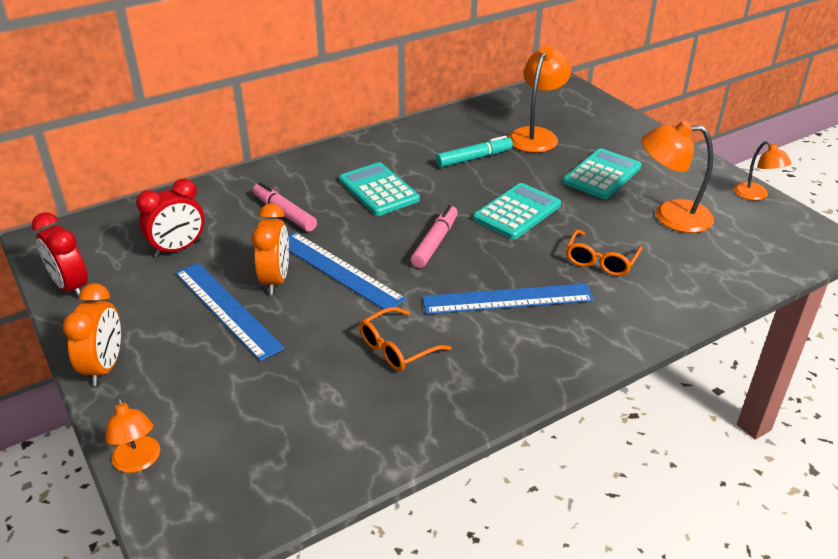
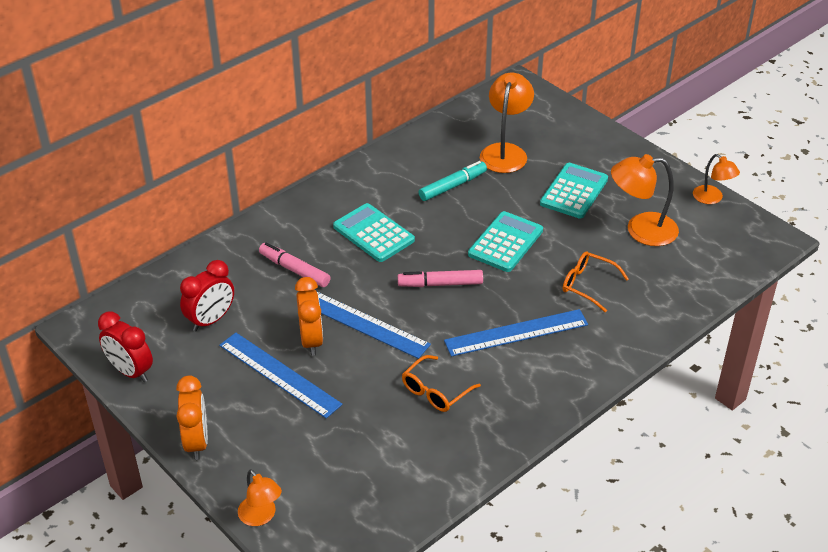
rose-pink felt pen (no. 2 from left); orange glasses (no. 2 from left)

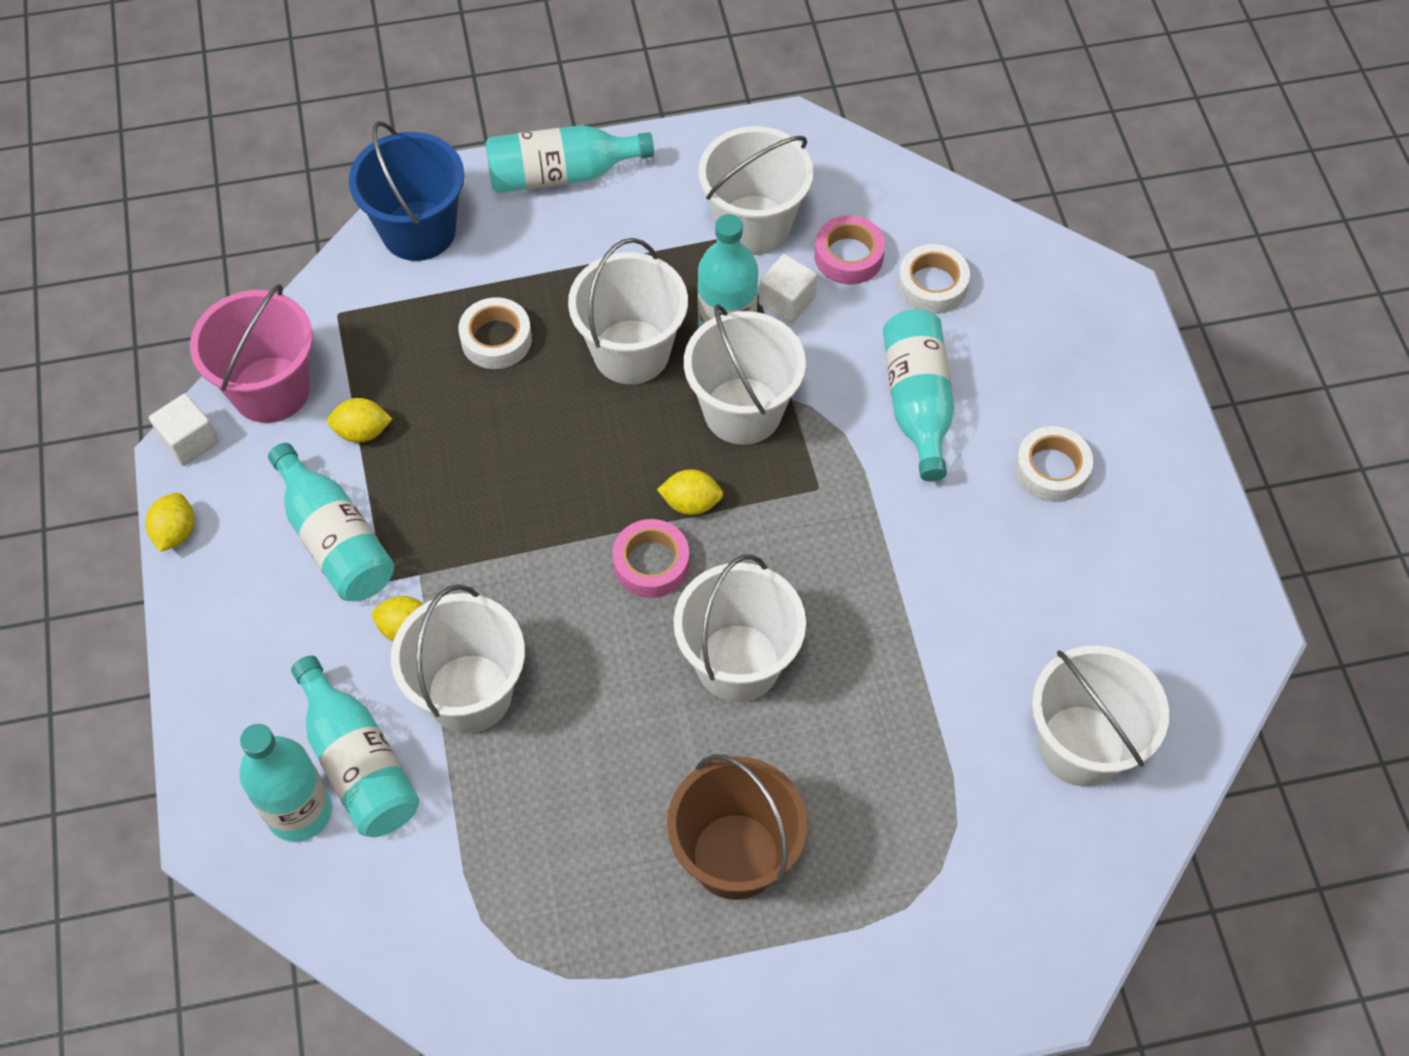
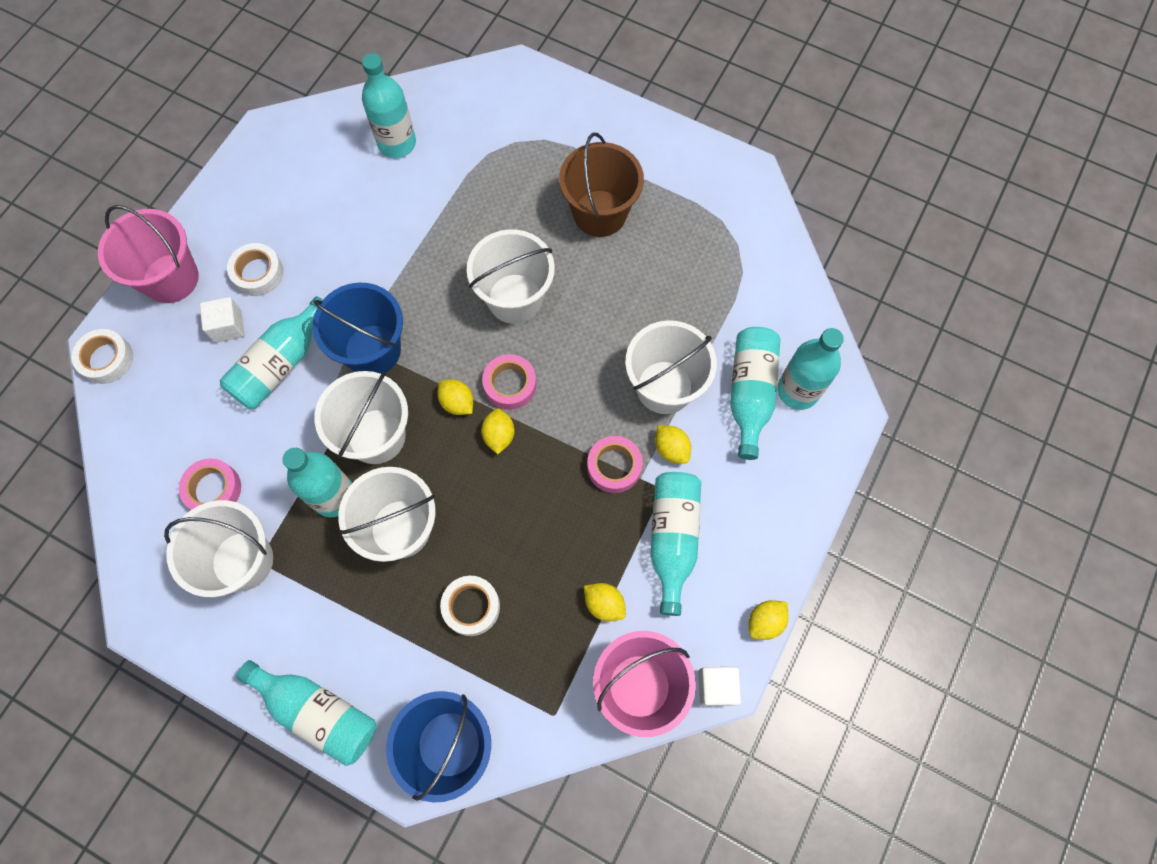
white solid cube (no. 1 from left); white roll of tape (no. 1 from left); aqua bottle (no. 4 from left); rose-pink pail (no. 1 from left); royal blue pail (no. 1 from left); yellow lemon (no. 2 from left); rose-pink roll of tape (no. 3 from left)

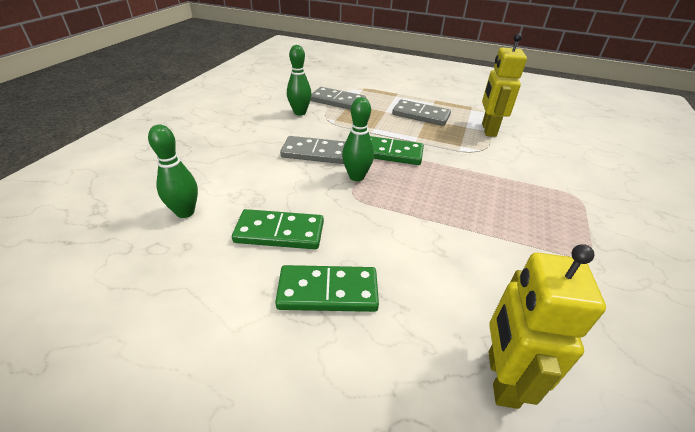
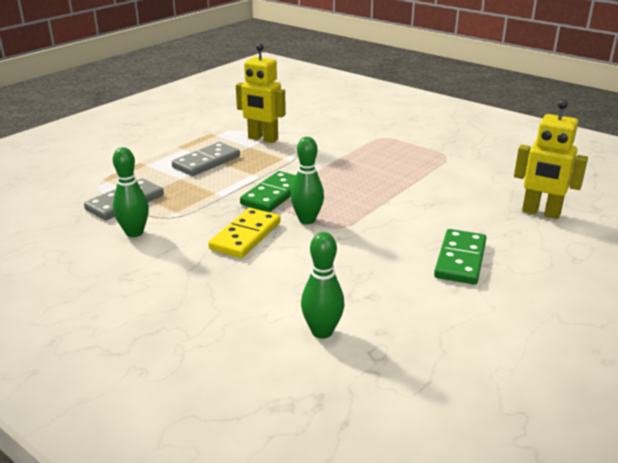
emerald domino tile (no. 1 from left in the first image); yellow domino tile

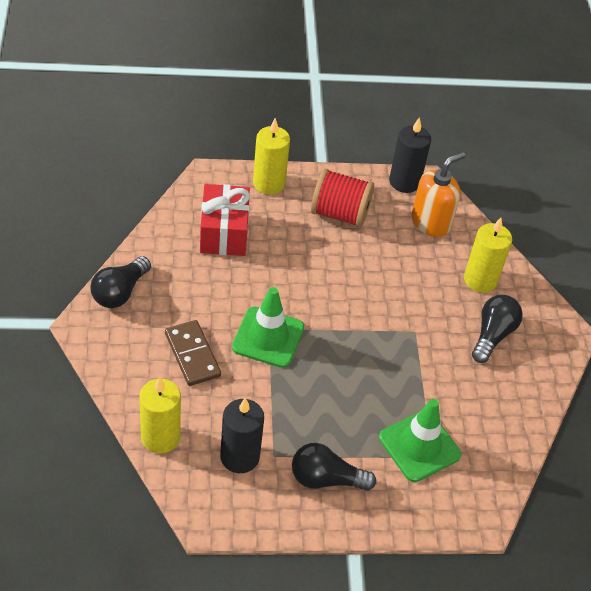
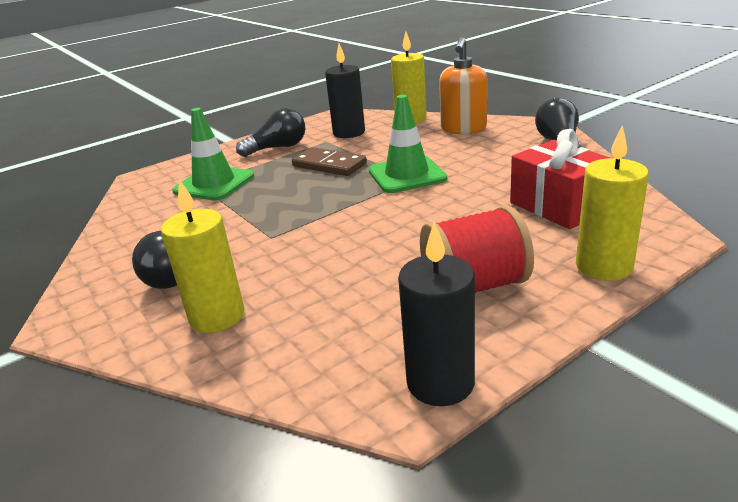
brown domino tile; orange pump bottle

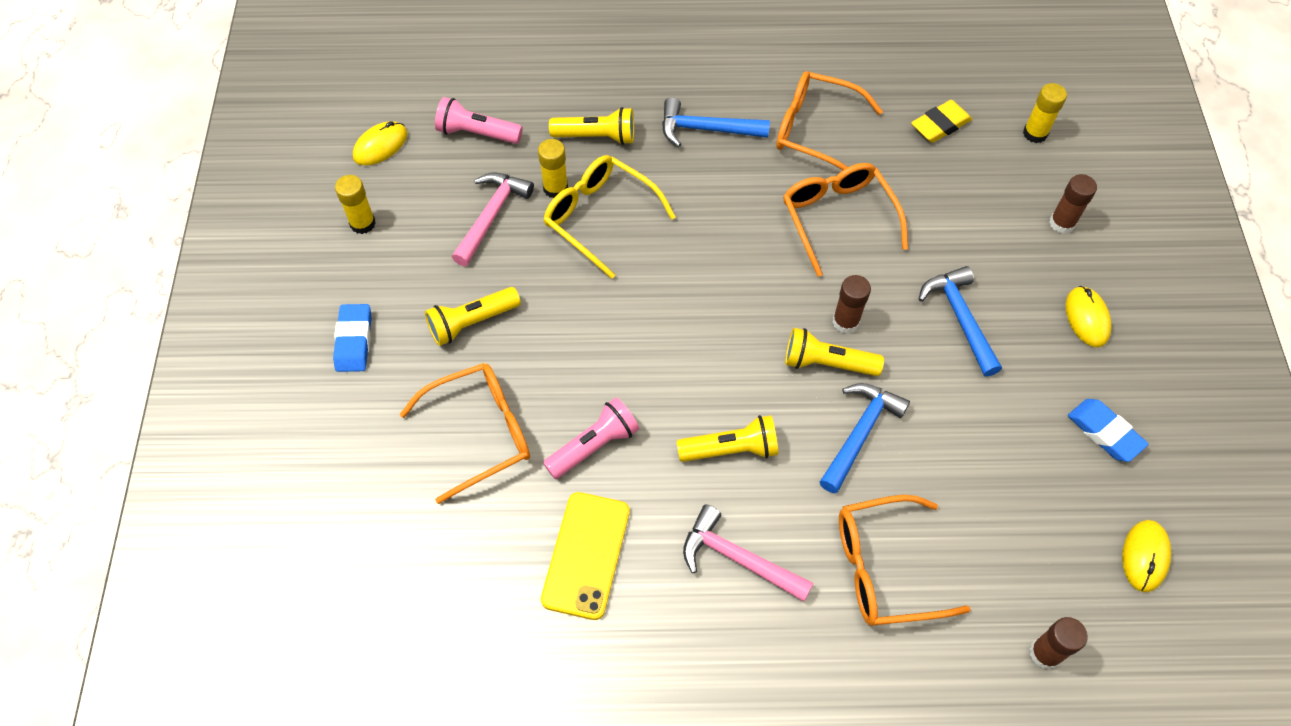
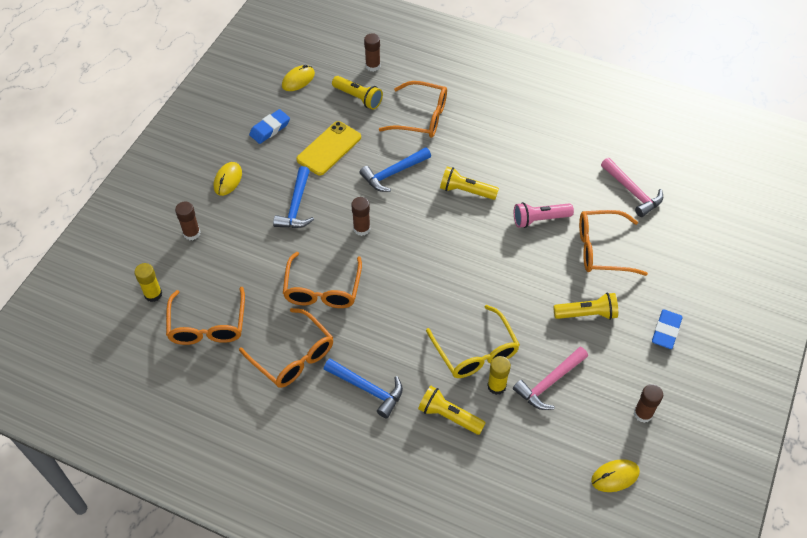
brown glue stick (no. 4 from left); rose-pink torch (no. 1 from left in the first image); yellow phone; rose-pink carpenter's hammer (no. 2 from left); yellow torch (no. 1 from left); orange glasses (no. 1 from left); royal blue gum eraser (no. 1 from left)

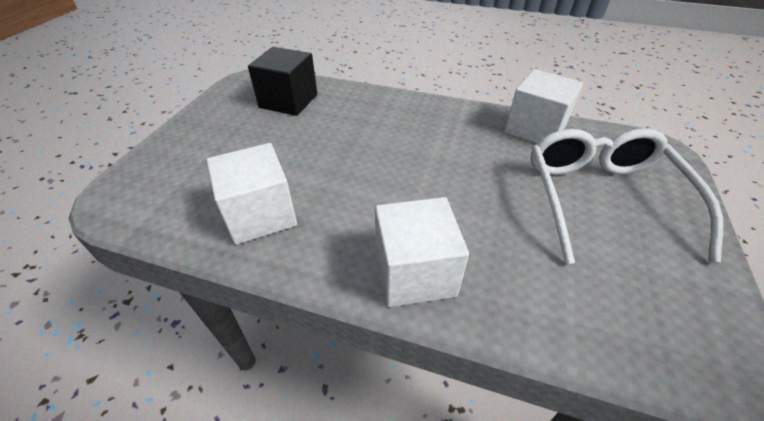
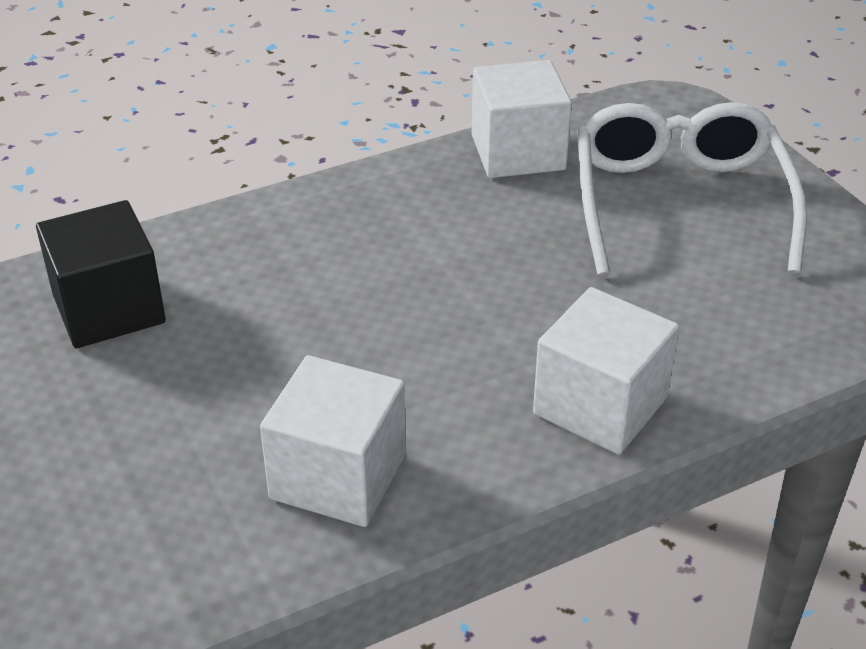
white glasses

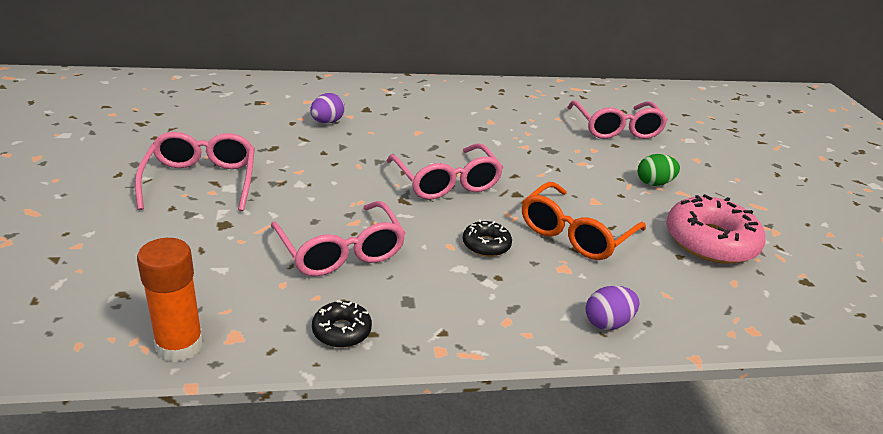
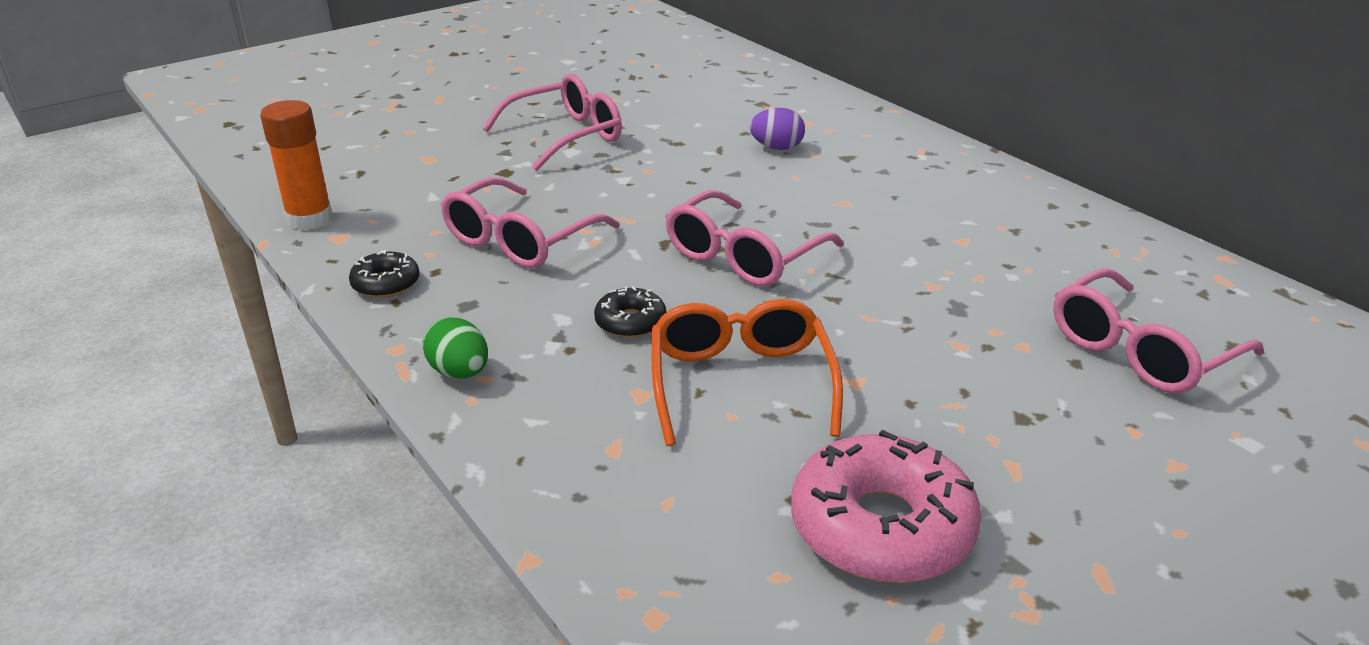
orange glasses; royal purple egg shape (no. 2 from left in the first image); emerald egg shape

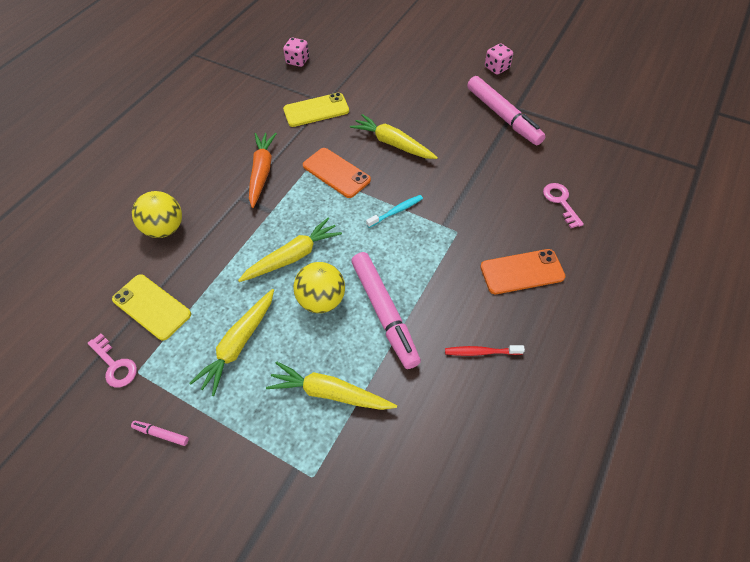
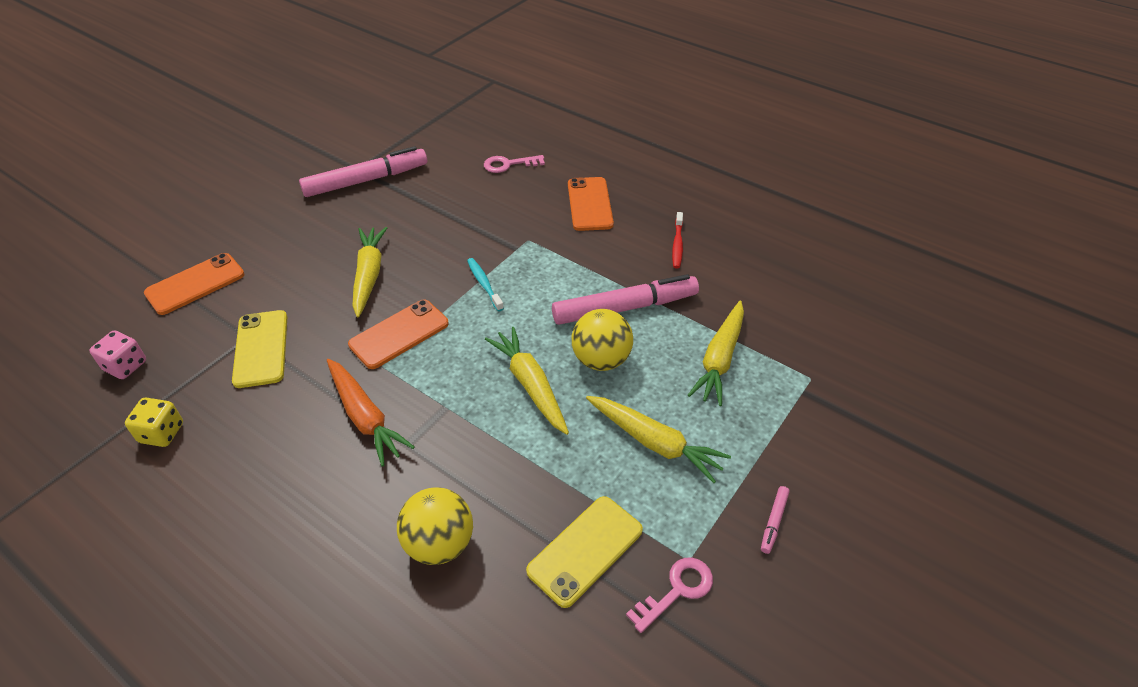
orange toy carrot; yellow toy carrot (no. 1 from left); rose-pink dice (no. 2 from left in the first image); yellow dice; orange phone (no. 1 from left)

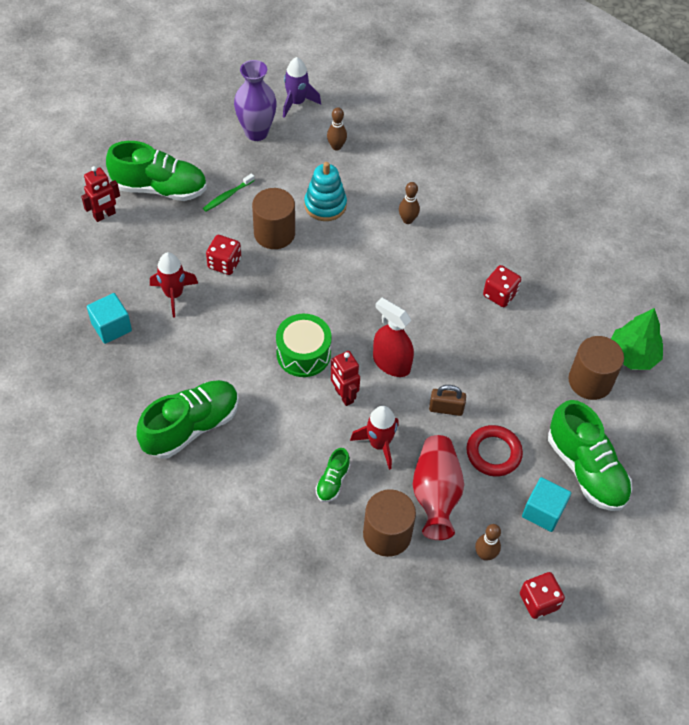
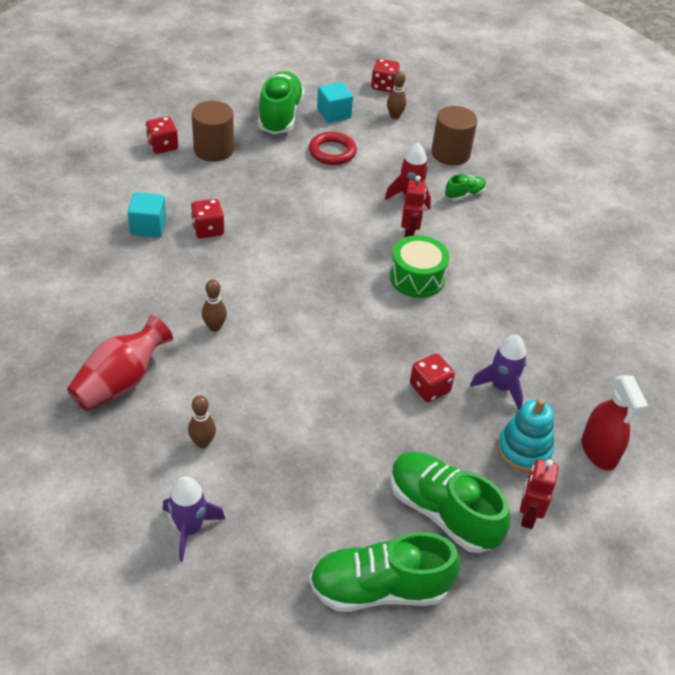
crimson robot (no. 2 from left); aqua solid cube (no. 1 from left); emerald shoe (no. 2 from left); royal purple rocket (no. 2 from left); emerald toothbrush; royal purple flower vase; brown cylinder shape (no. 1 from left in the first image); aqua stacking toy; crimson spray cleaner; crimson flower vase; brown lock; crimson dice (no. 1 from left)

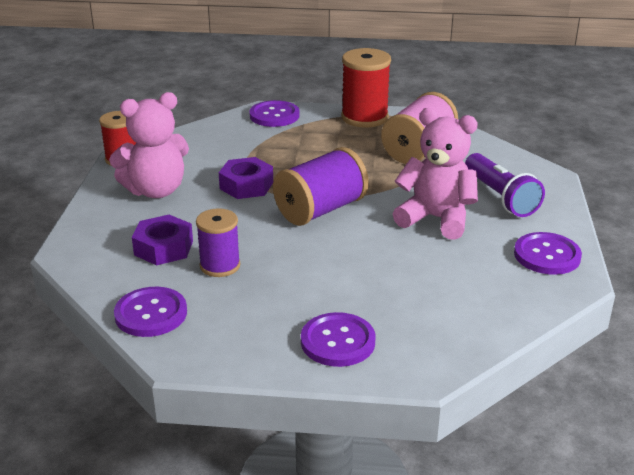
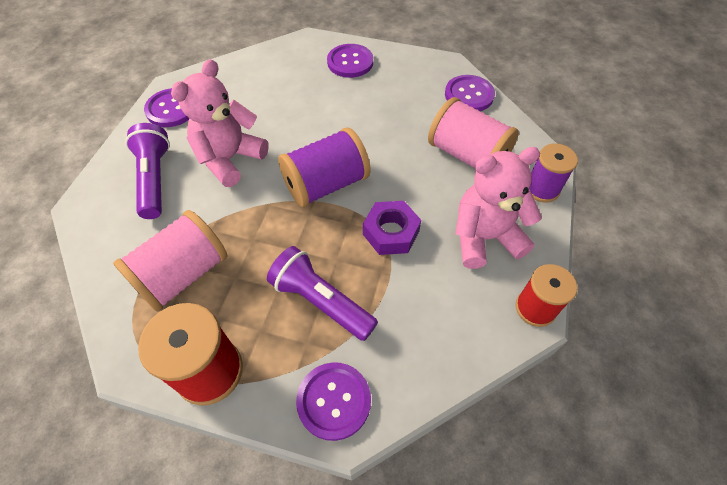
rose-pink spool (no. 2 from left); royal purple spool (no. 2 from left); rose-pink stuffed bear (no. 1 from left); royal purple torch (no. 2 from left)

